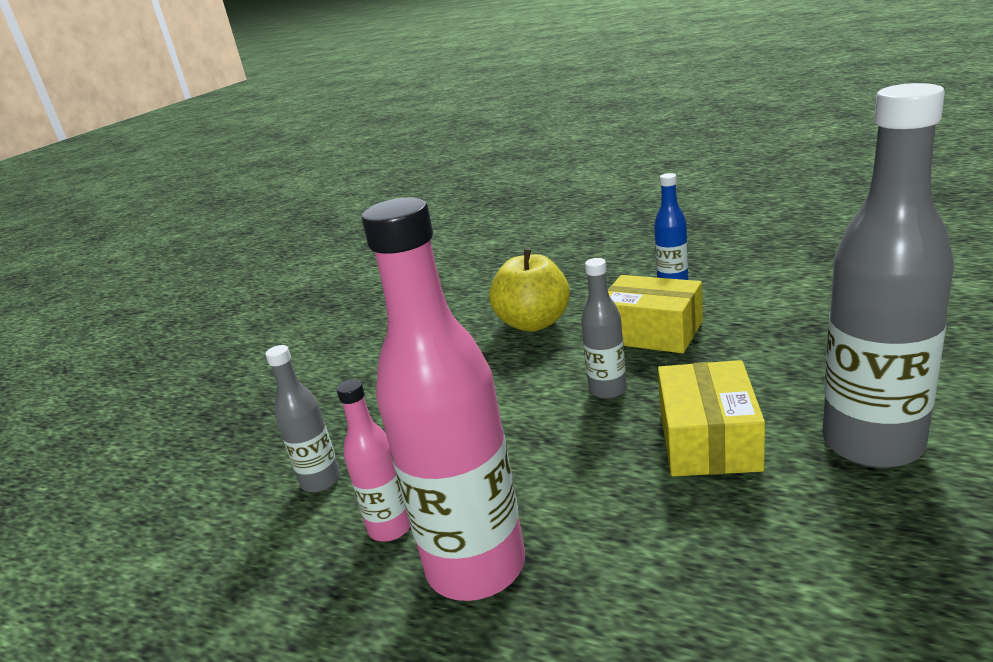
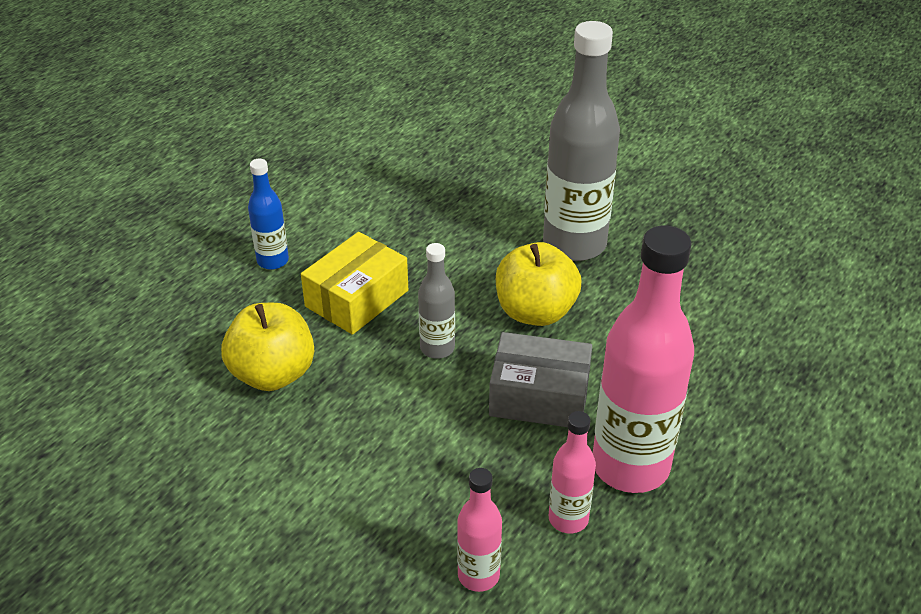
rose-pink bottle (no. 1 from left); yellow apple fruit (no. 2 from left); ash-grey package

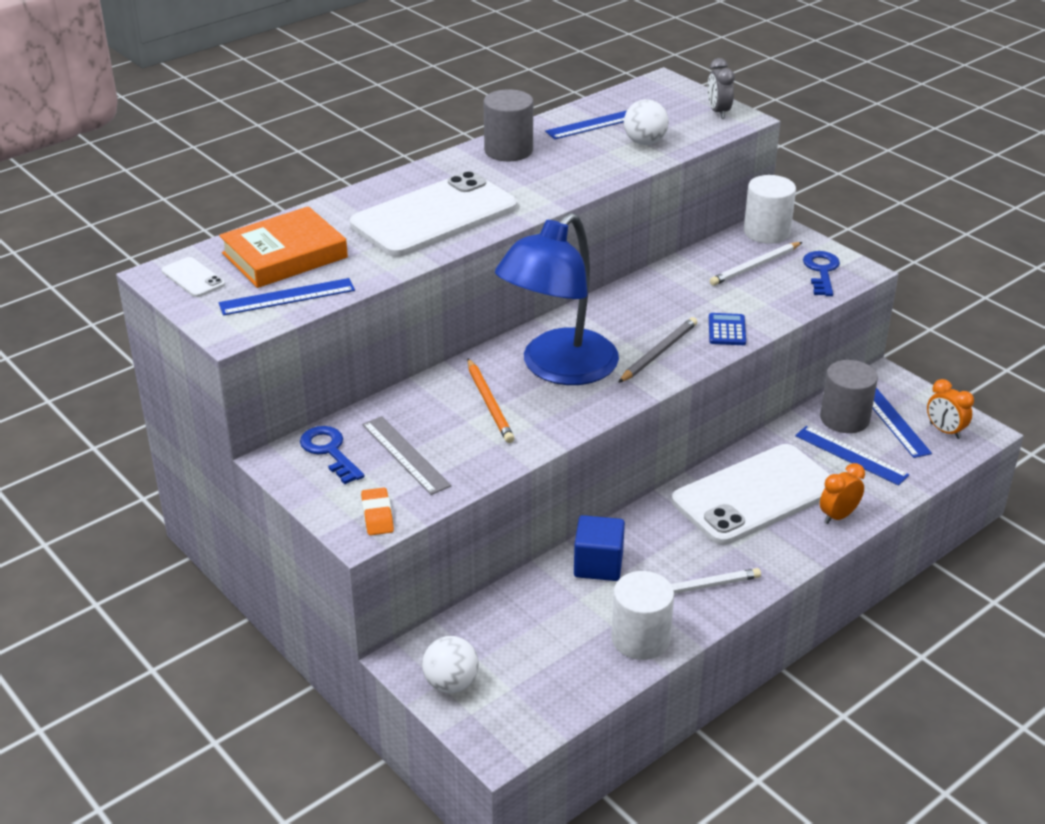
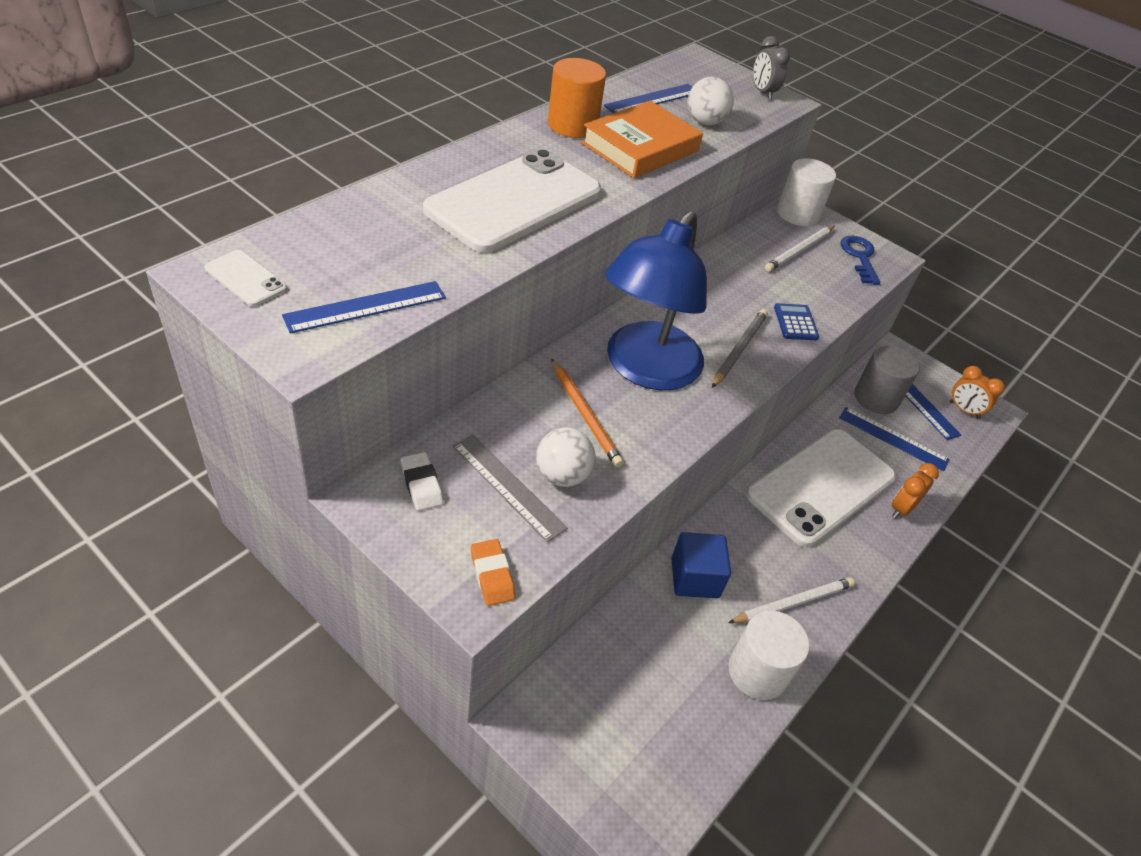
orange book; white gum eraser; white ball (no. 1 from left); orange cylinder shape

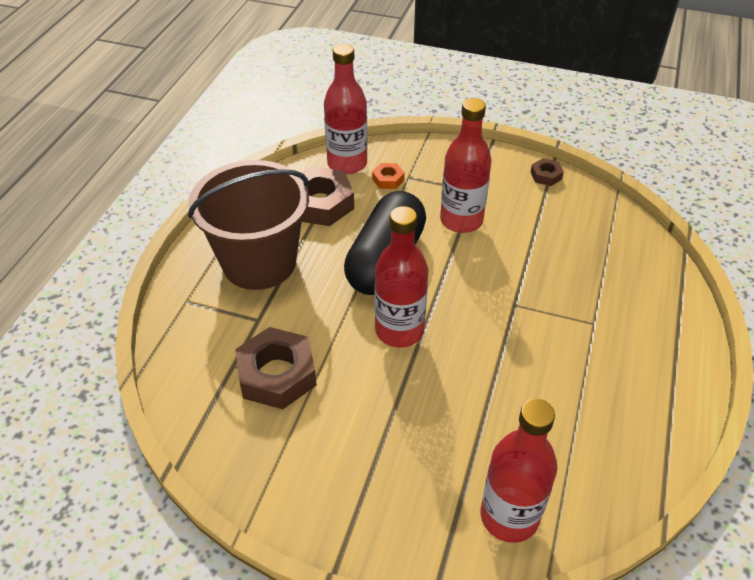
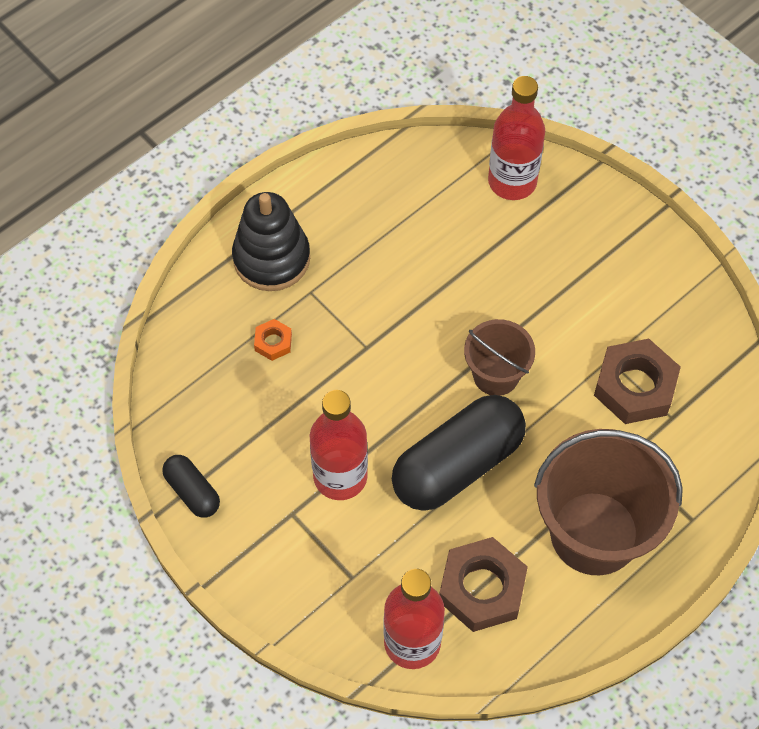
orange hex nut; brown pail (no. 1 from left); ebony capsule (no. 1 from left); ebony stacking toy

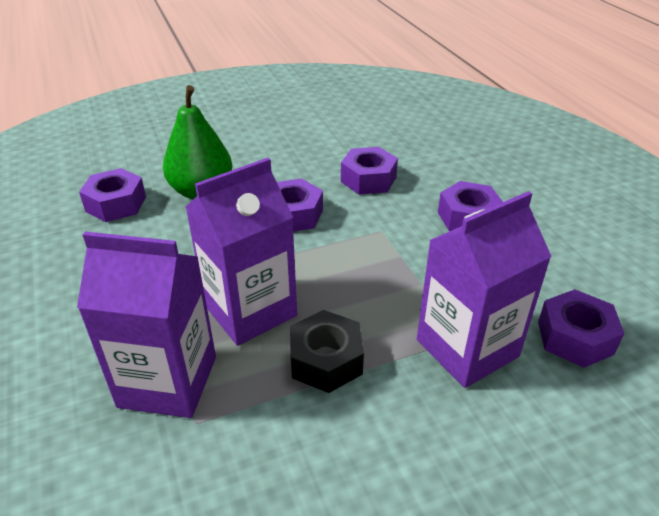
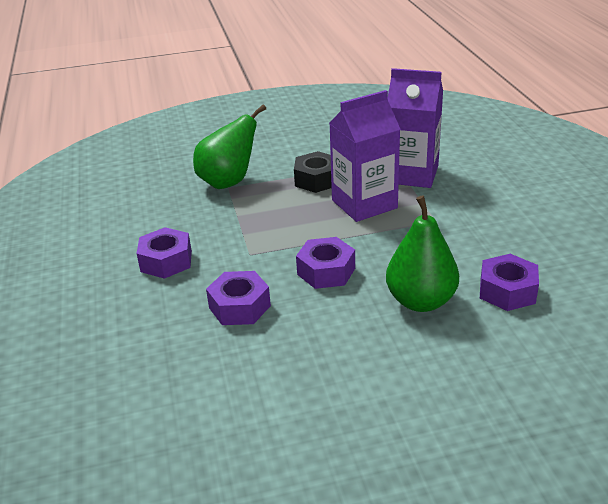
emerald toy pear (no. 1 from left); royal purple hex nut (no. 5 from left in the first image)

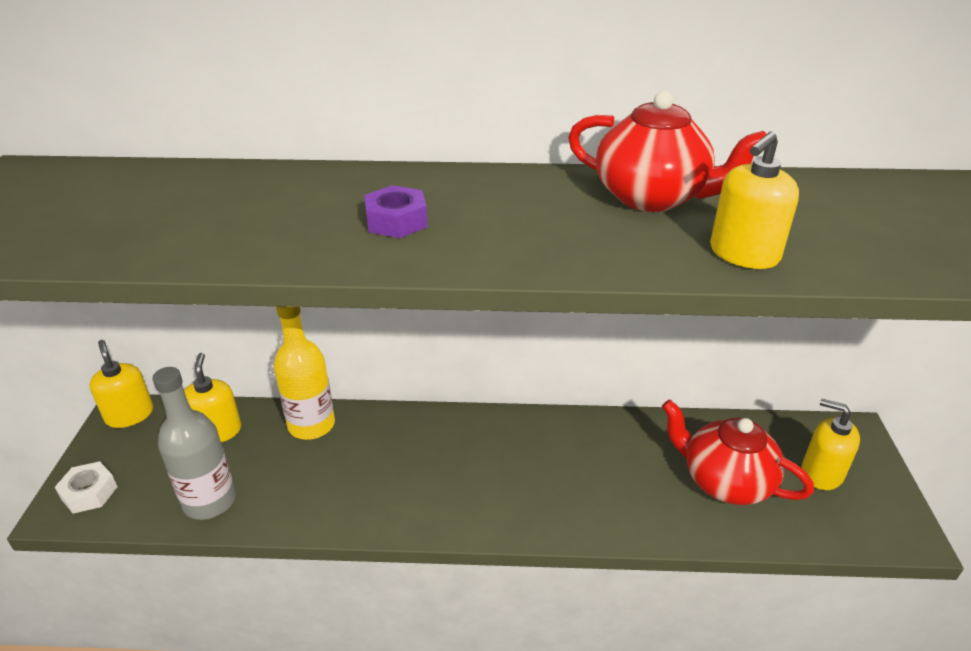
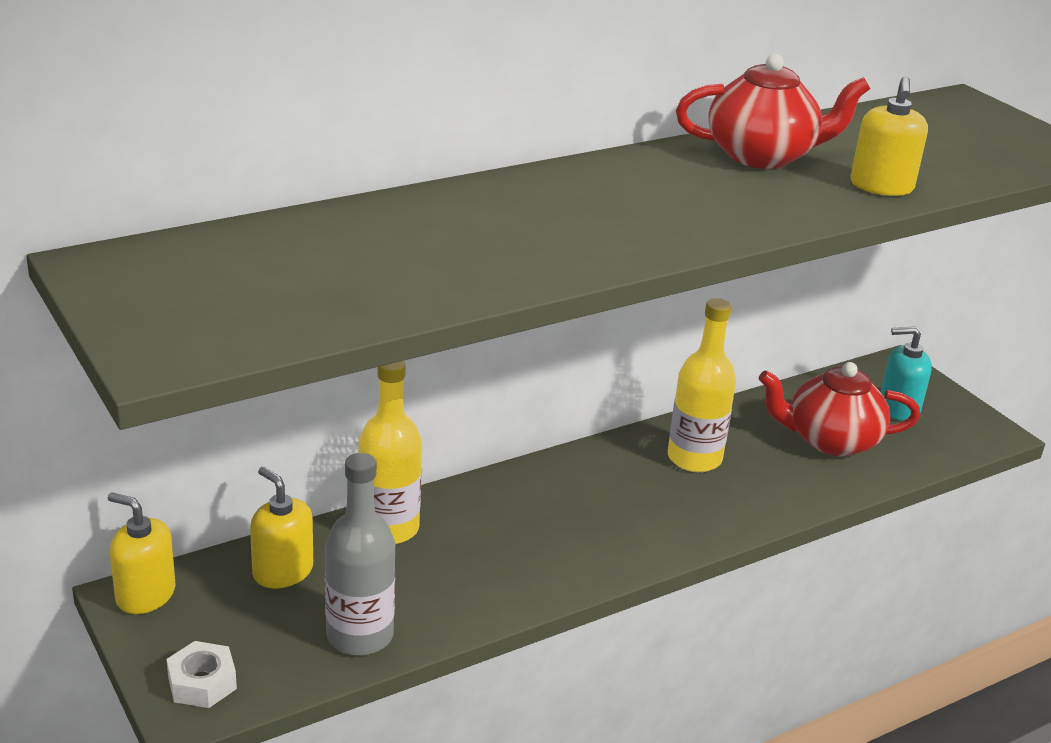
royal purple hex nut; aqua pump bottle; yellow bottle (no. 2 from left)

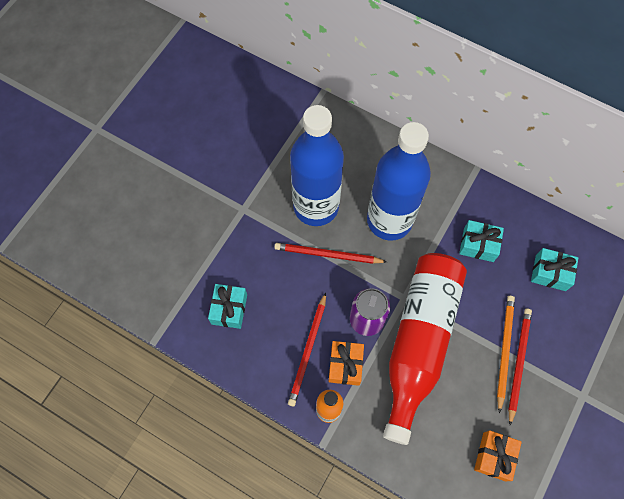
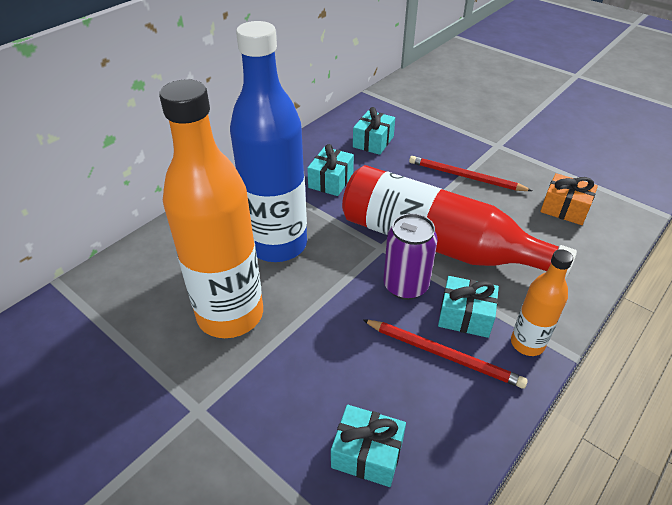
crimson pencil (no. 2 from left in the first image); orange bottle (no. 1 from left); aqua wrapped gift (no. 4 from left); orange pencil

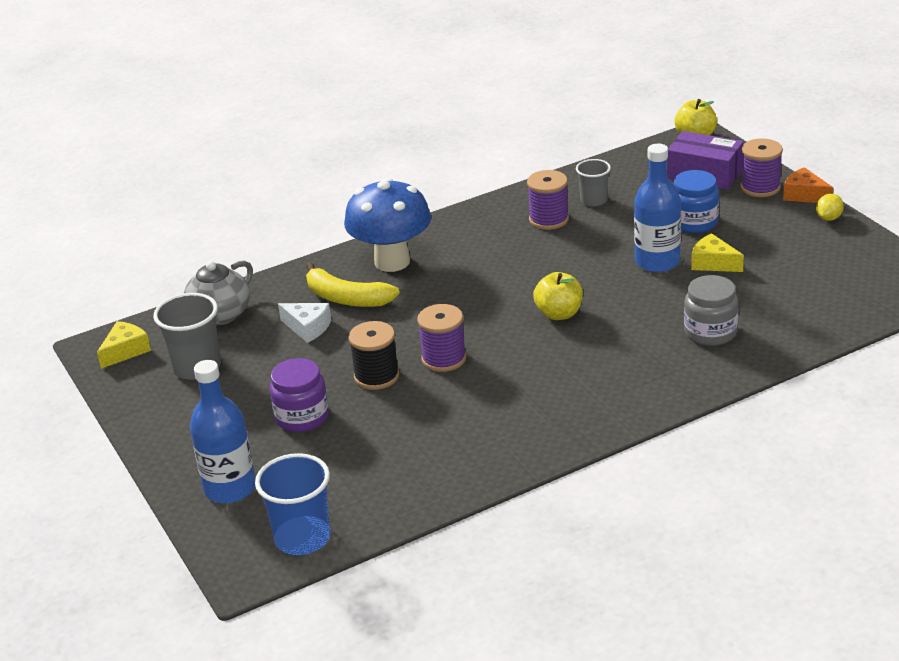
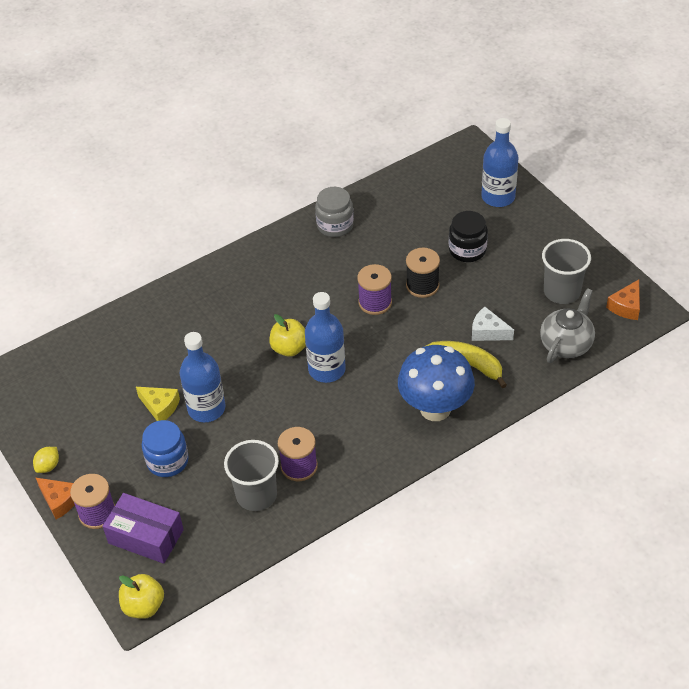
orange piece of cheese (no. 2 from left); royal blue tumbler; ebony preserve jar; ash-grey tumbler (no. 1 from left); ash-grey preserve jar; royal blue bottle (no. 2 from left)

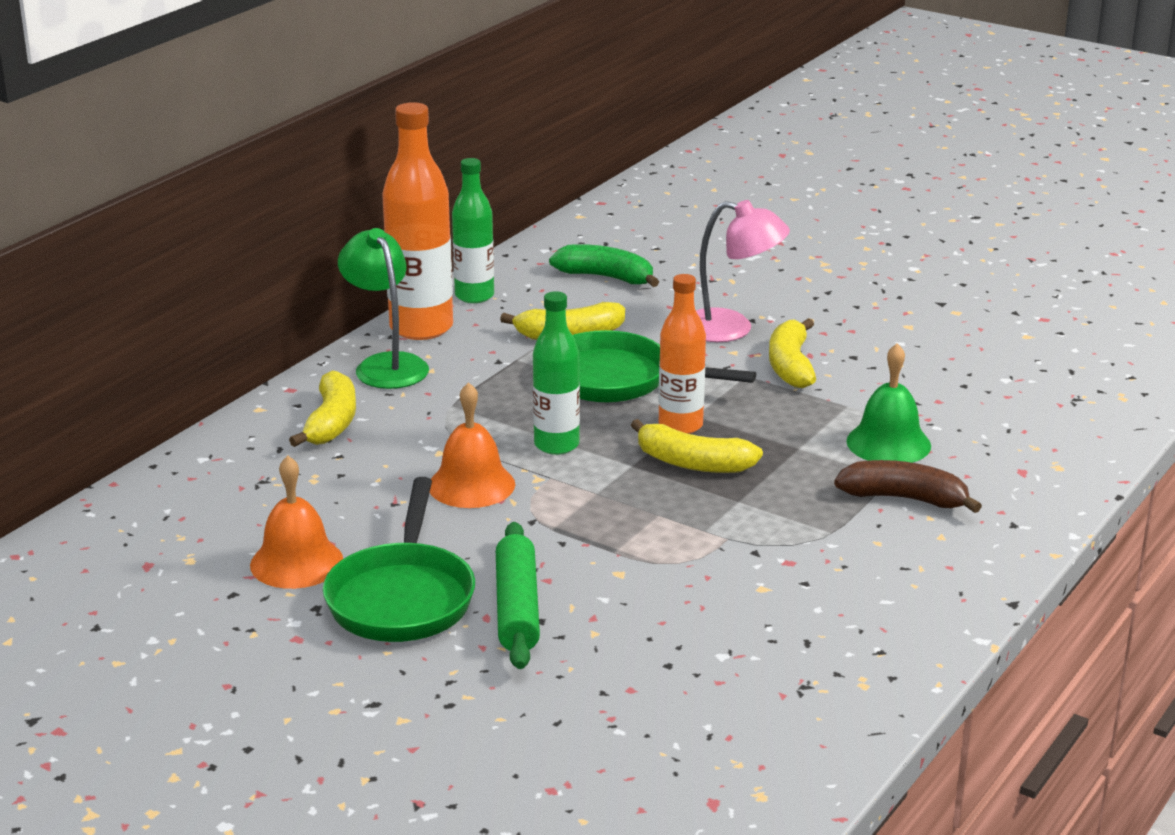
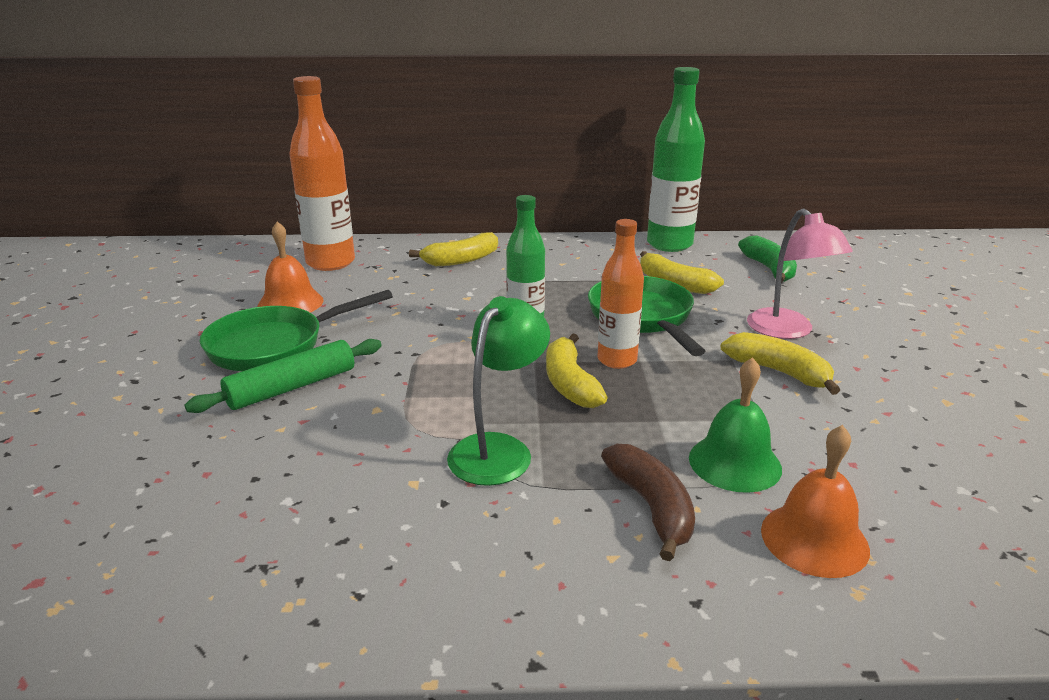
emerald desk lamp; orange bottle (no. 1 from left); orange school bell (no. 2 from left); emerald bottle (no. 2 from left); yellow banana (no. 4 from left)

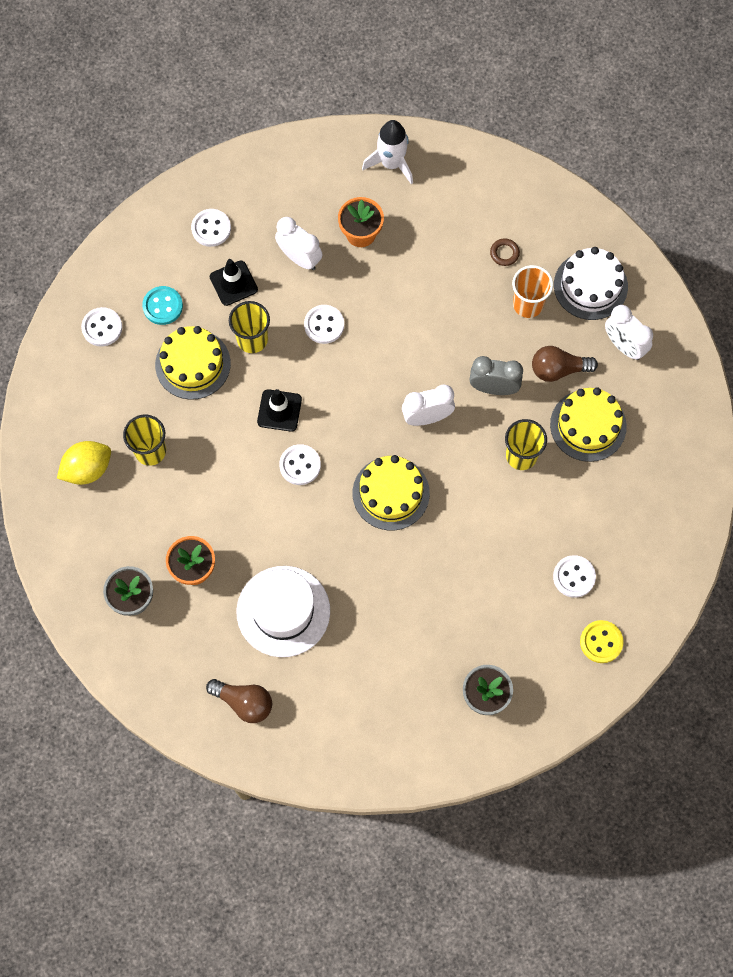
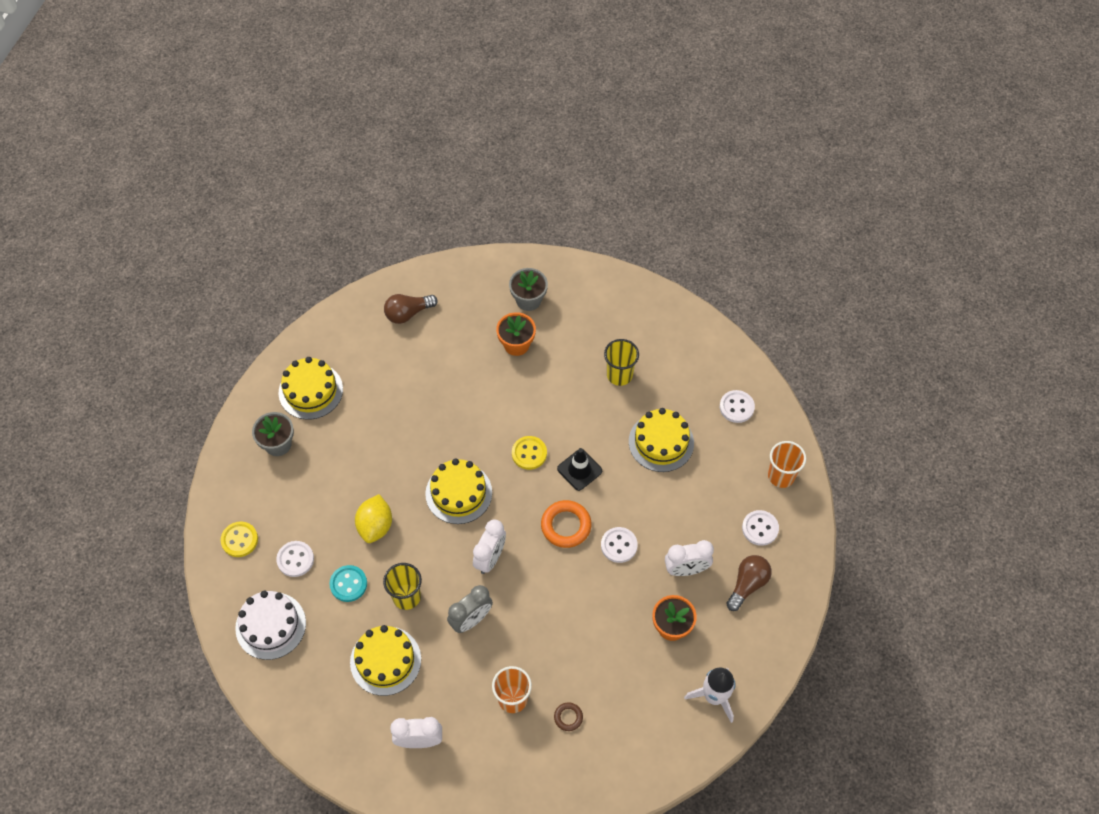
yellow lemon; aqua button; ebony road cone (no. 1 from left in the first image); yellow tumbler (no. 2 from left in the first image); white hat; yellow button (no. 2 from left); brown light bulb (no. 2 from left); white cake; yellow cake (no. 1 from left); orange ring; orange tumbler (no. 2 from left)

